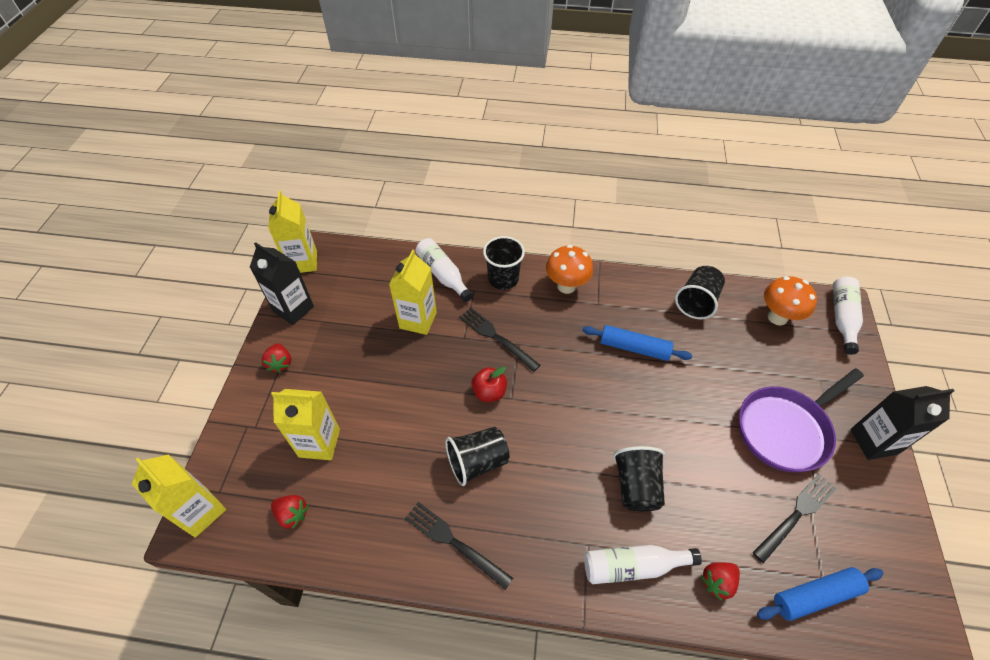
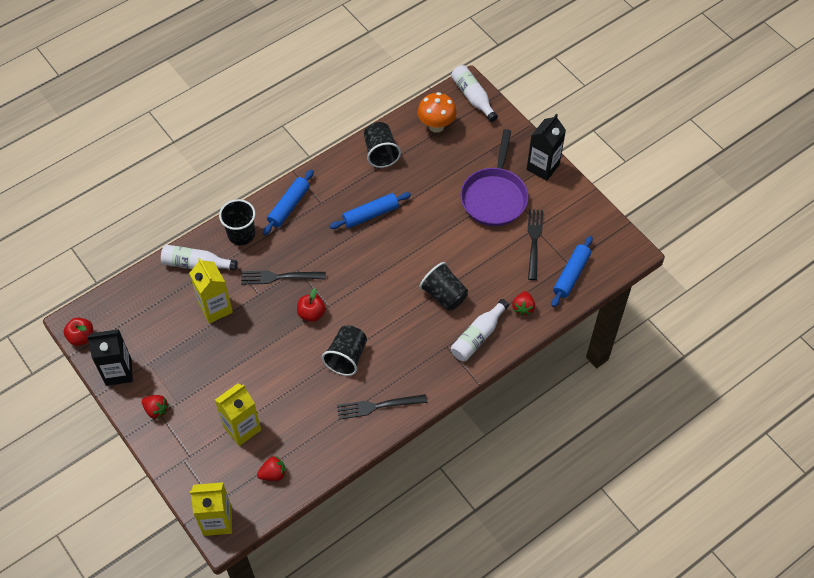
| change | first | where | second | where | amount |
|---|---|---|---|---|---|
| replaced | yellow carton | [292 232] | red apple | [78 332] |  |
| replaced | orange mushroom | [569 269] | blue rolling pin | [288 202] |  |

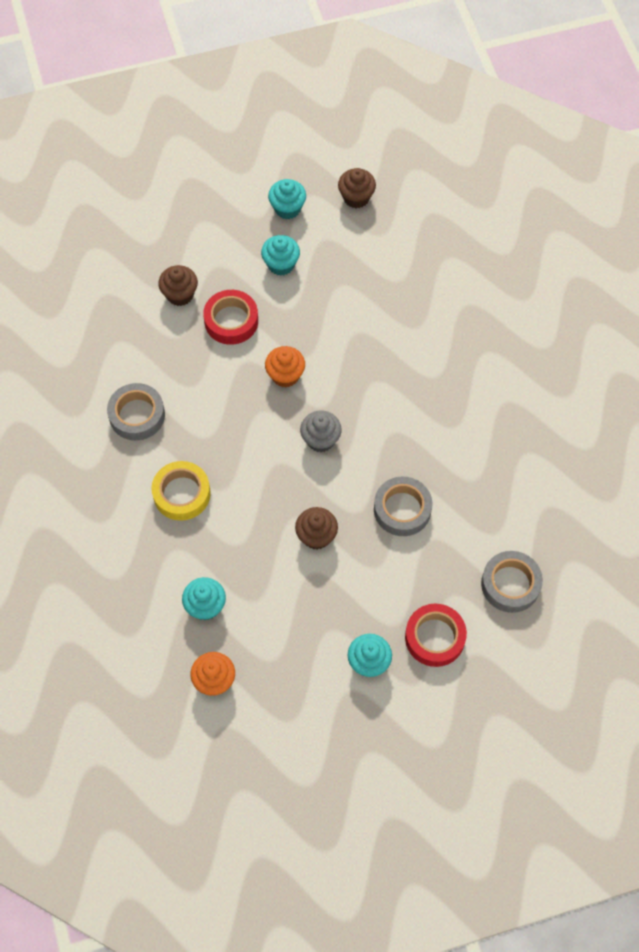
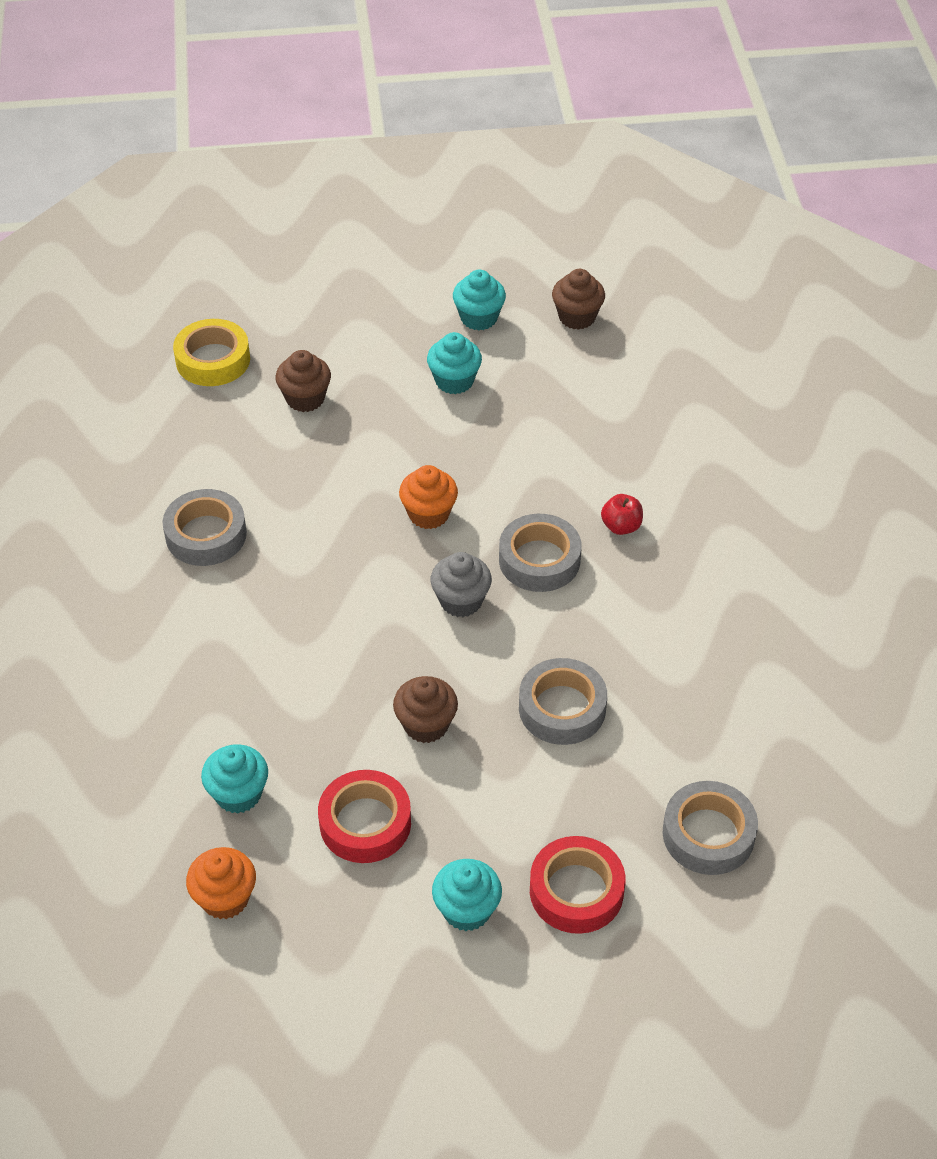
| change | first | where | second | where | amount |
|---|---|---|---|---|---|
| moved | yellow tape | [181 491] |  | [211 352] |  |
| moved | red tape | [230 317] |  | [364 816] |  |
| added |  |  | grey tape | [540 553] |  |
| added |  |  | red apple | [622 514] |  |

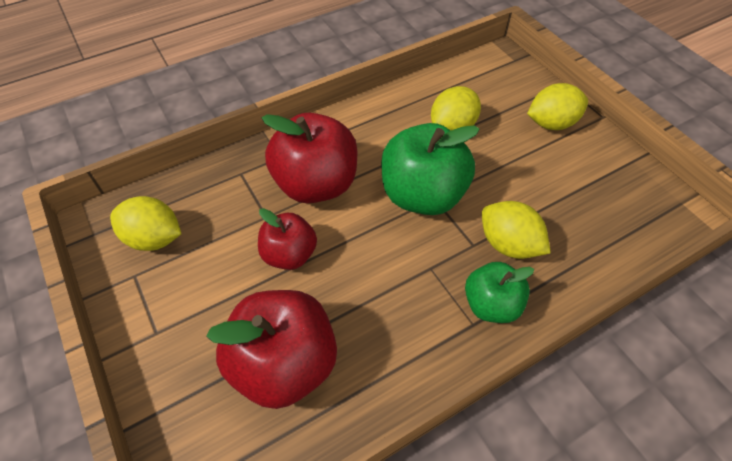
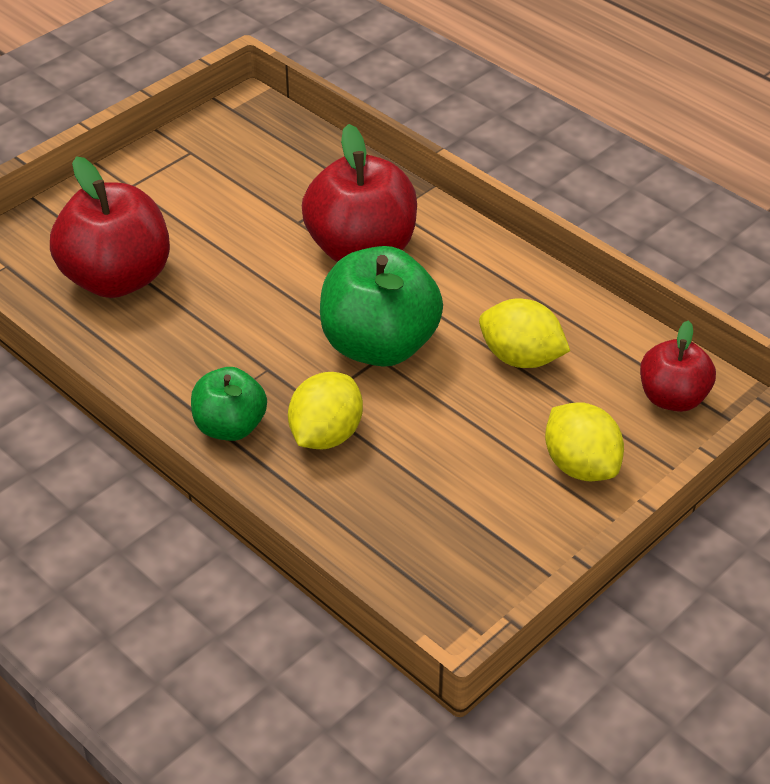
| change | first | where | second | where | amount |
|---|---|---|---|---|---|
| moved | red apple | [287 239] |  | [678 366] |  |
| removed | yellow lemon | [145 223] |  |  |  |

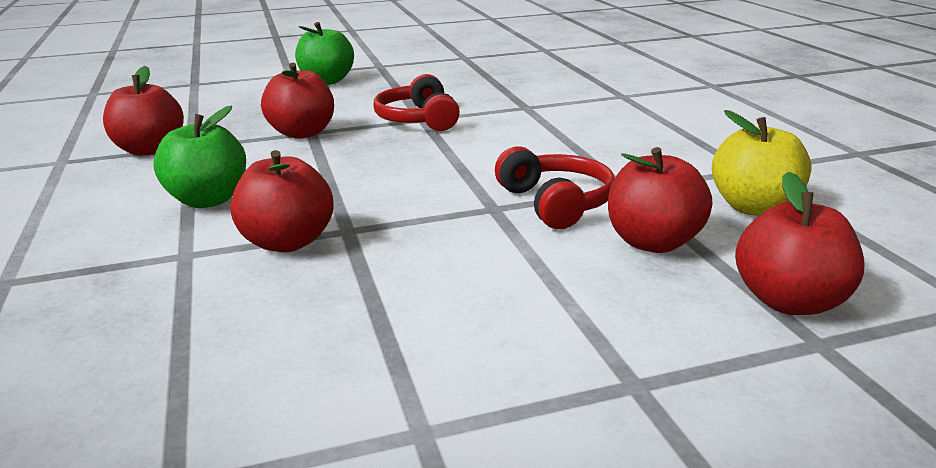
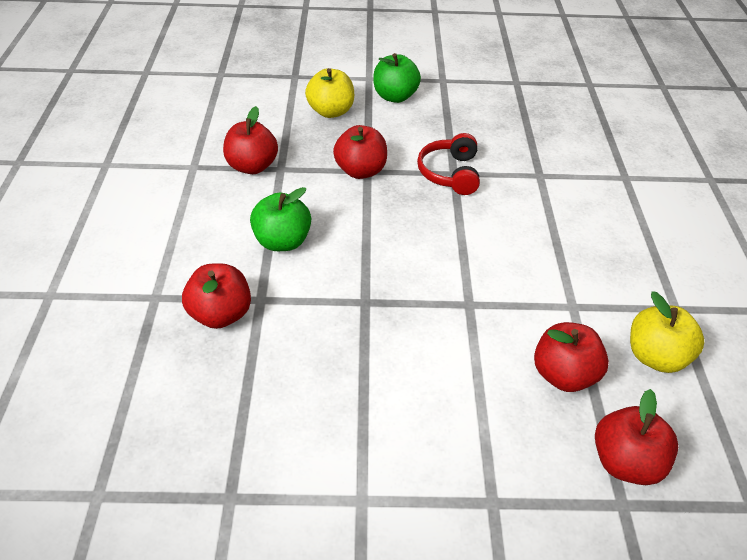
| change | first | where | second | where | amount |
|---|---|---|---|---|---|
| moved | red apple | [282 201] |  | [216 296] |  |
| added |  |  | yellow apple | [329 93] |  |
| removed | red headphones | [555 187] |  |  |  |

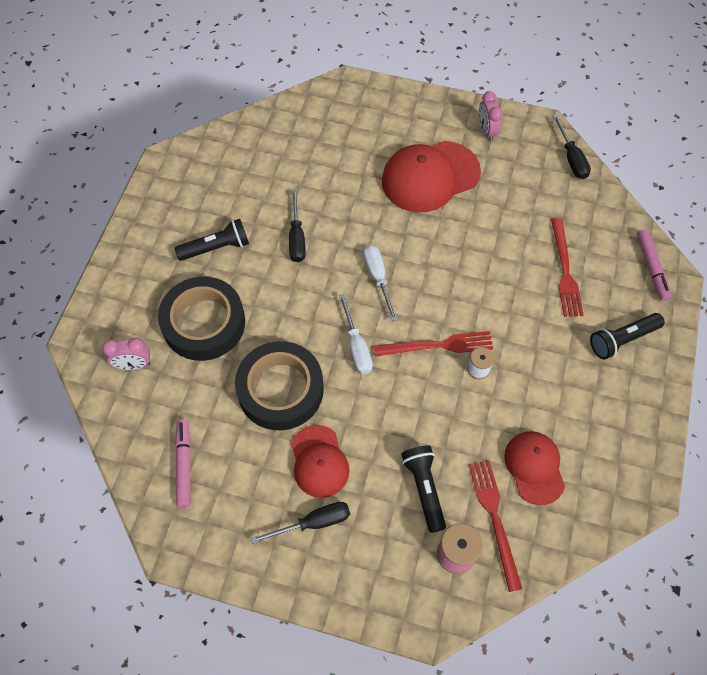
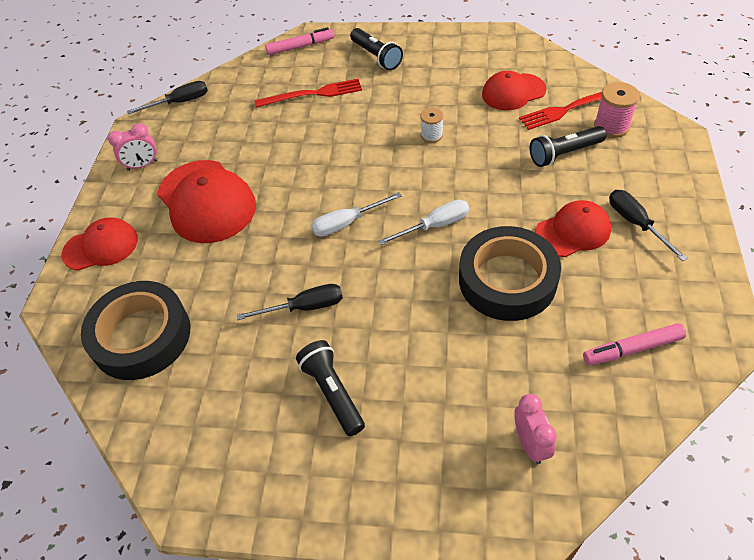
| change | first | where | second | where | amount |
|---|---|---|---|---|---|
| added |  |  | red cap | [99 244] |  |
| moved | black tape | [201 319] |  | [135 330] |  |
| removed | red fork | [433 344] |  |  |  |

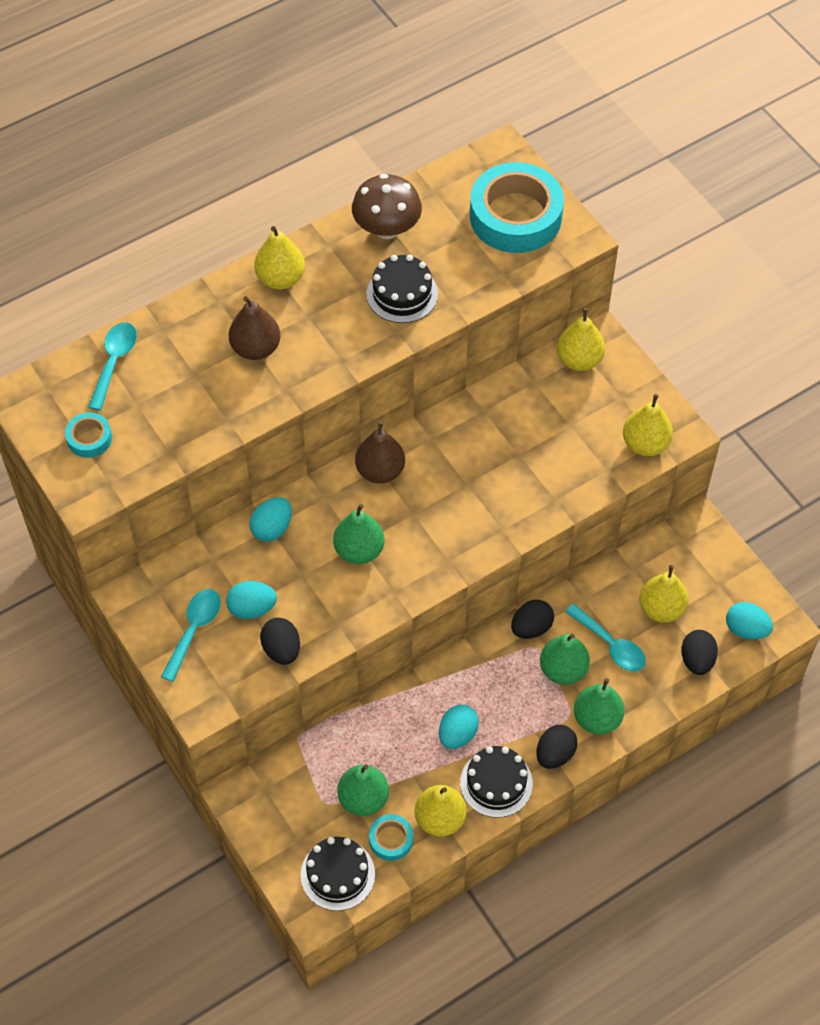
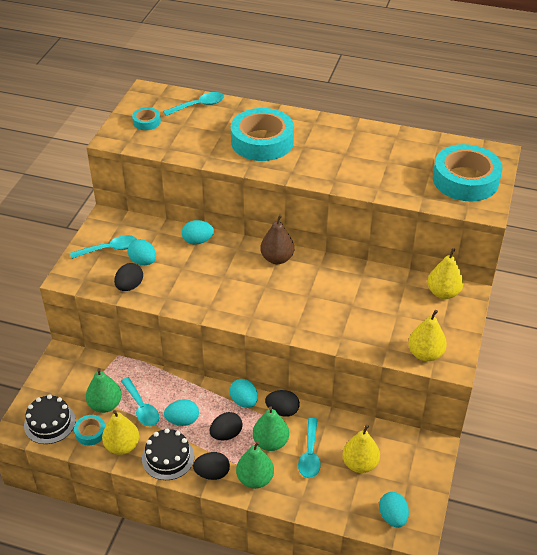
| change | first | where | second | where | amount |
|---|---|---|---|---|---|
| added |  |  | turquoise spoon | [140 401] |  |
| moved | black egg | [699 652] |  | [226 426] |  |
| added |  |  | turquoise egg | [243 393] |  |
| replaced | brown pear | [255 328] | turquoise tape | [262 134] |  |
| removed | yellow pear | [279 257] |  |  |  |
| removed | green pear | [359 534] |  |  |  |
| removed | brown mushroom | [387 206] |  |  |  |
| removed | black cake | [402 289] |  |  |  |

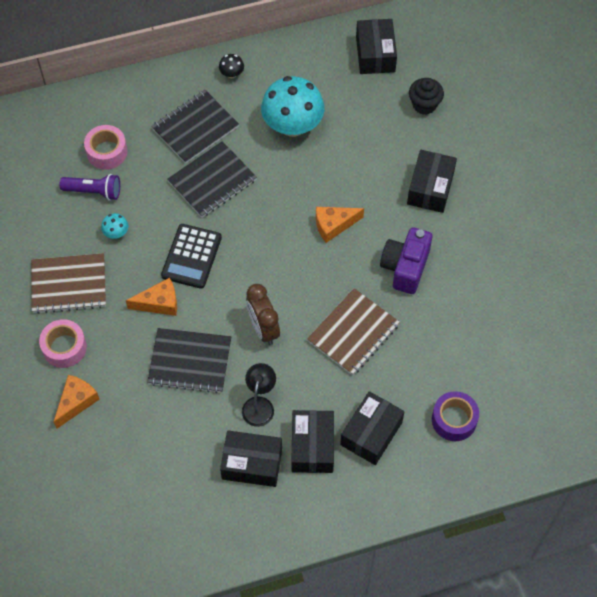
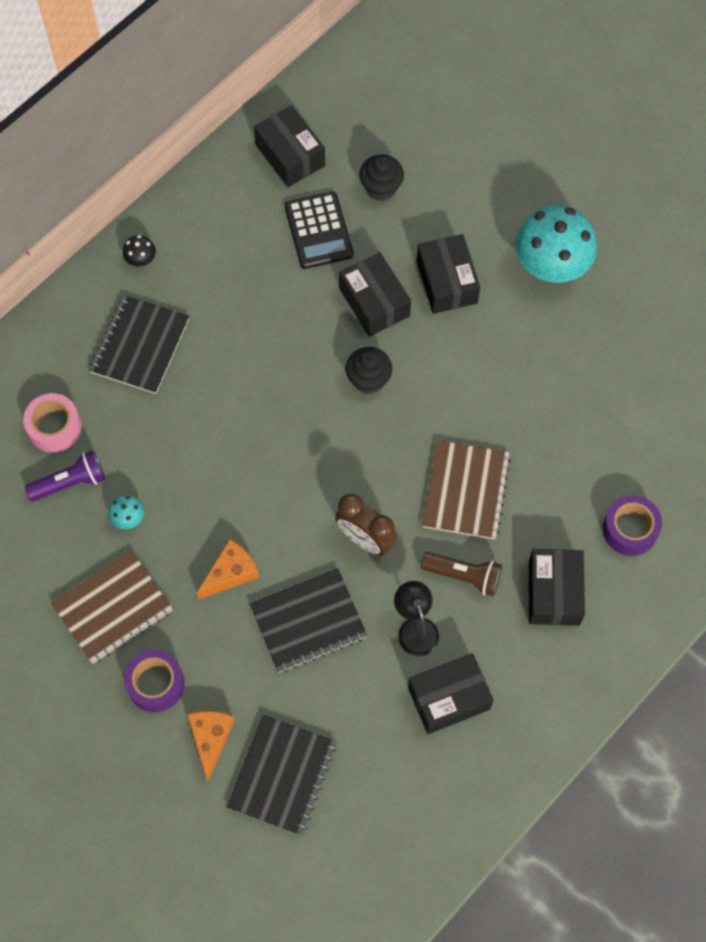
| change | first | where | second | where | amount |
|---|---|---|---|---|---|
| recoloured | pink tape | [63 343] | purple tape | [154 681] |  |
| moved | black notebook | [212 179] |  | [281 775] |  |
| moved | black calculator | [191 256] |  | [319 230] |  |
| moved | black box | [312 441] |  | [375 294] |  |
| replaced | orange cheese | [340 225] | black cupcake | [369 370] |  |
| added |  |  | brown flashlight | [461 574] |  |
| moved | turquoise mushroom | [292 106] |  | [556 244] |  |
| removed | purple camera | [406 260] |  |  |  |

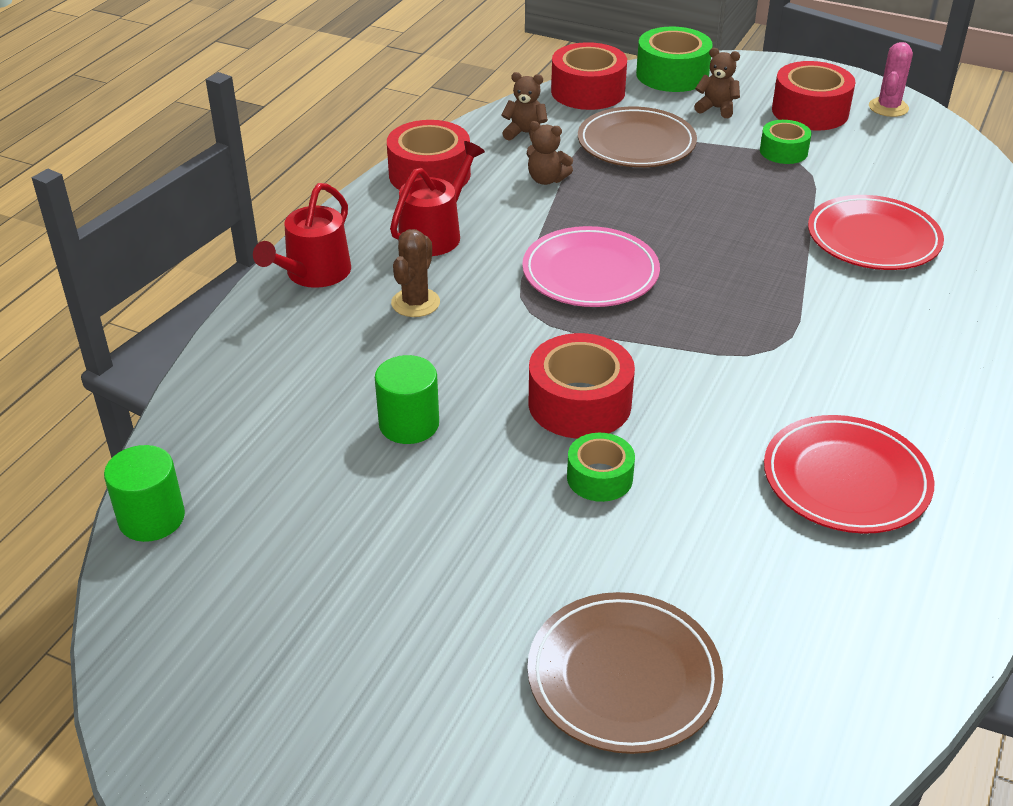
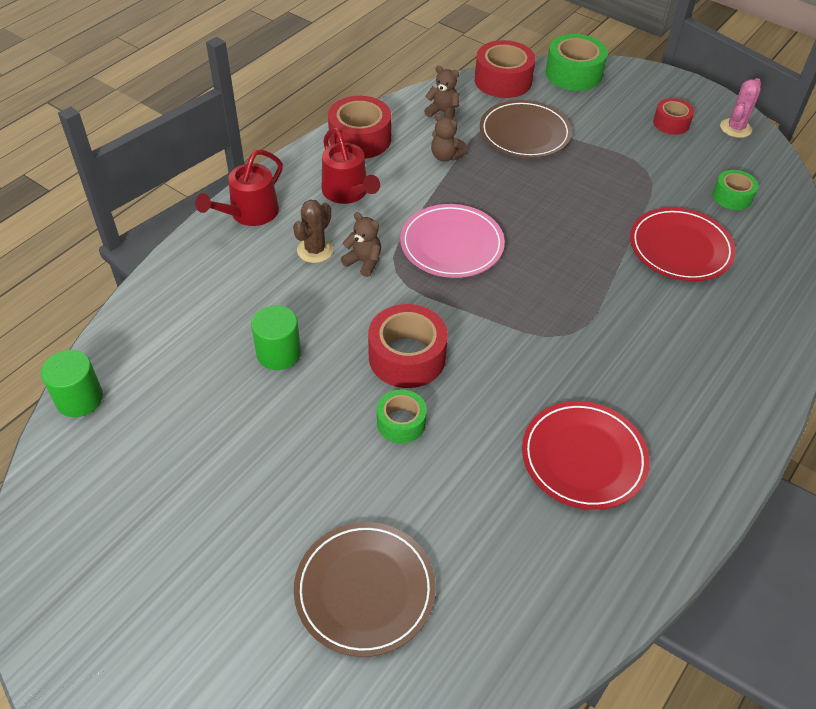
| change | first | where | second | where | amount |
|---|---|---|---|---|---|
| turned | red watering can | [437 198] |  | [351 165] | 105 degrees clockwise |
| moved | brown teddy bear | [717 83] |  | [361 244] |  |
| resized | red tape | [814 96] |  | [673 116] | x0.60 |
| moved | green tape | [786 142] |  | [735 190] |  |

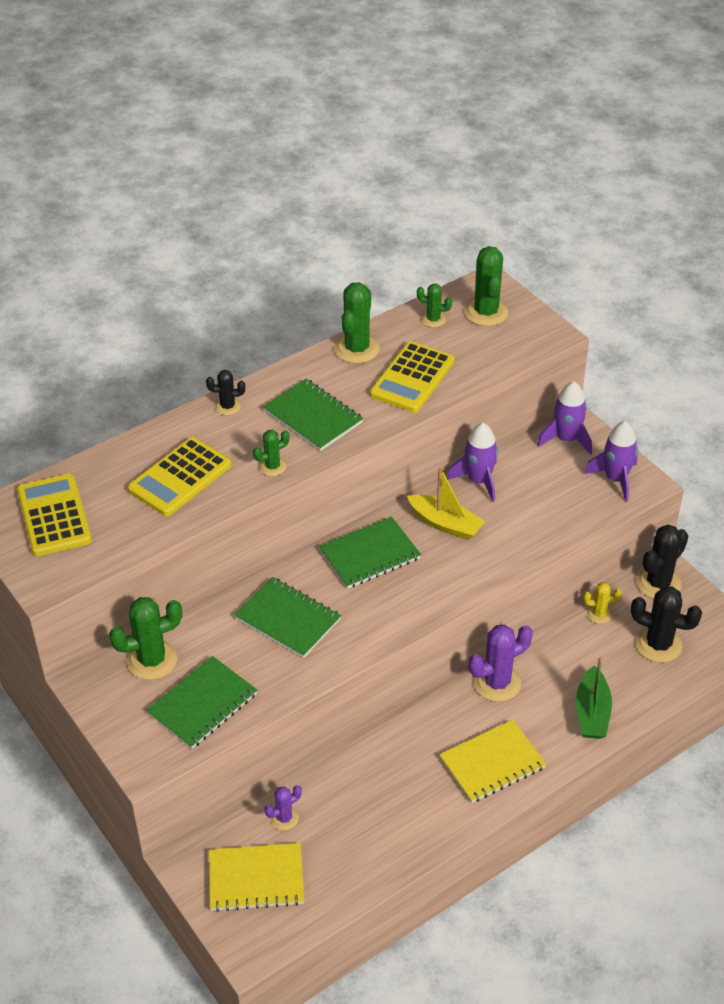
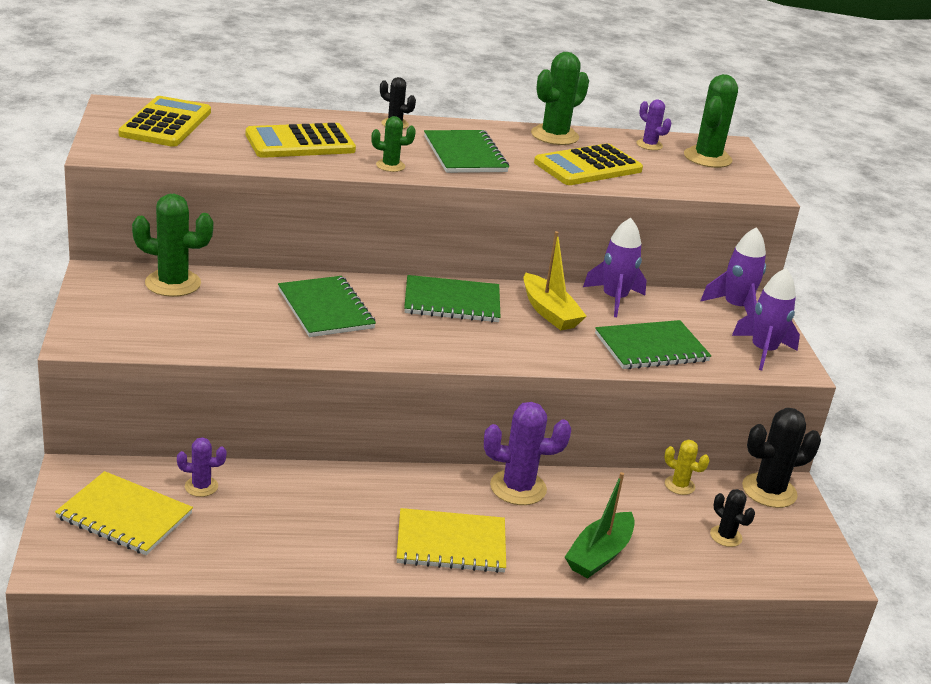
| change | first | where | second | where | amount |
|---|---|---|---|---|---|
| moved | green notebook | [201 702] |  | [653 344] |  |
| recoloured | green cactus | [434 305] | purple cactus | [654 125] |  |
| resized | black cactus | [666 624] |  | [732 518] | x0.56 |

